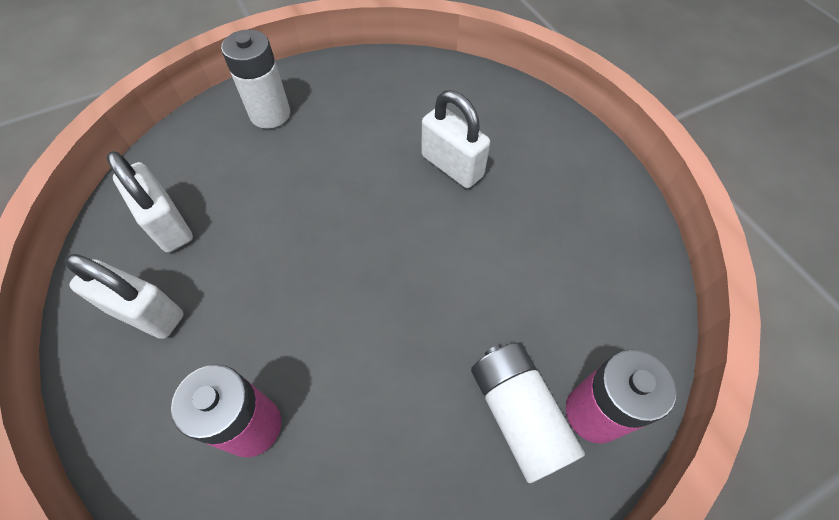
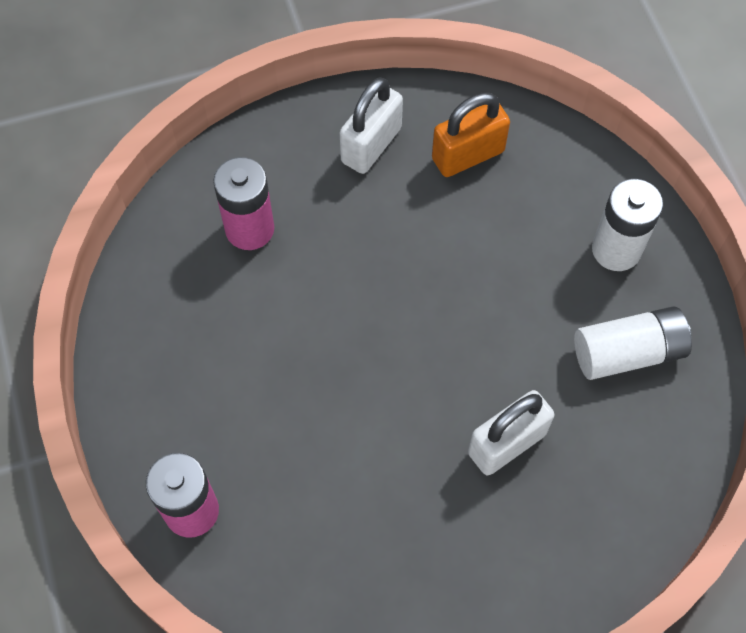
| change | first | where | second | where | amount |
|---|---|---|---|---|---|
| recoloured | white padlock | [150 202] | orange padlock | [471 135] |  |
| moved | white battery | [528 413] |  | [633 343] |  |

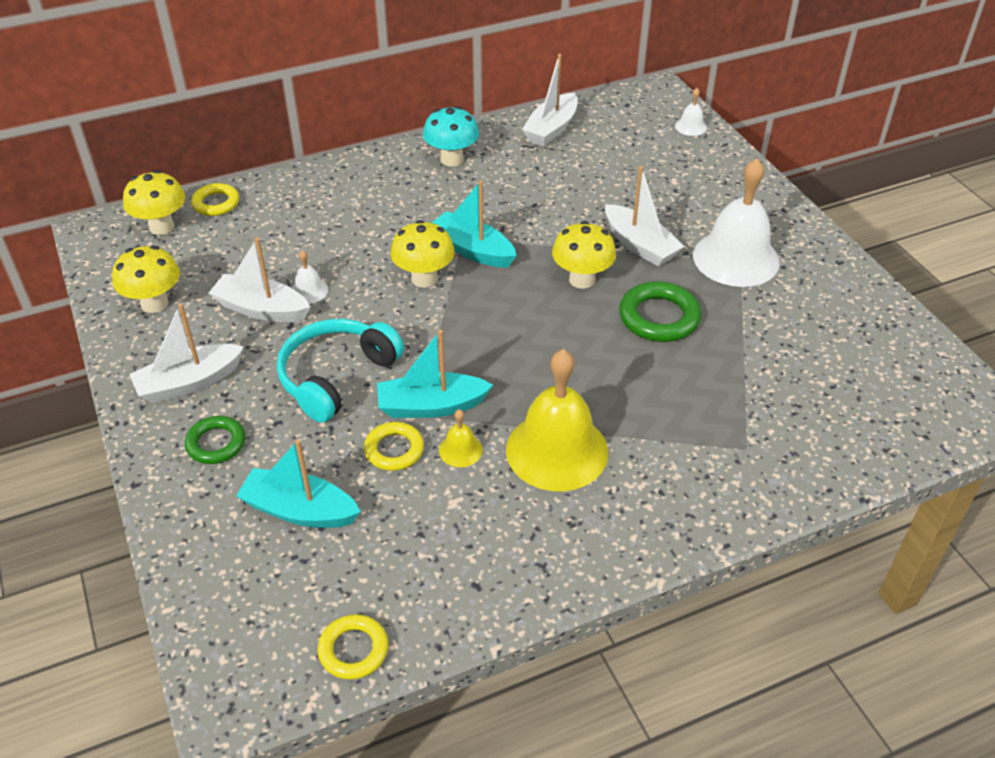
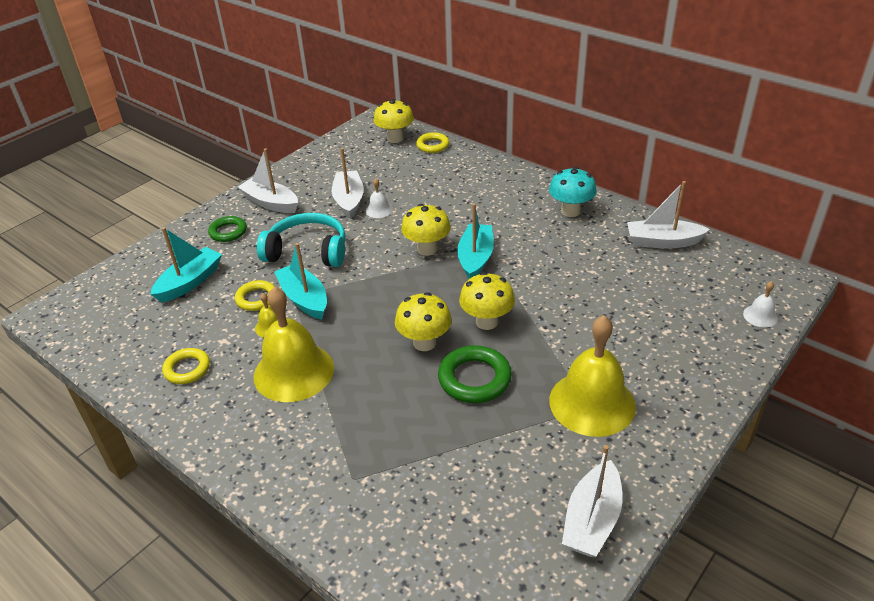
| change | first | where | second | where | amount |
|---|---|---|---|---|---|
| turned | turquoise boat | [298 483] |  | [186 264] | 45 degrees clockwise |
| moved | yellow ring | [352 647] |  | [186 366] |  |
| moved | yellow mushroom | [146 279] |  | [423 321] |  |
| recoloured | white bell | [736 222] | yellow bell | [592 376] |  |
| moved | white boat | [645 216] |  | [592 501] |  |

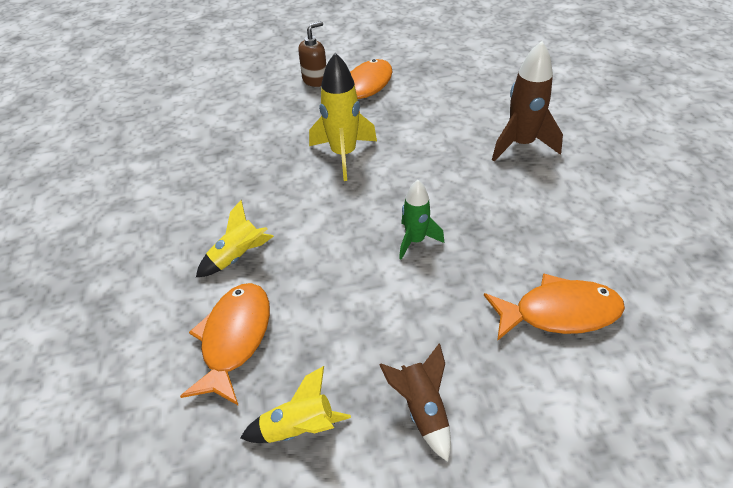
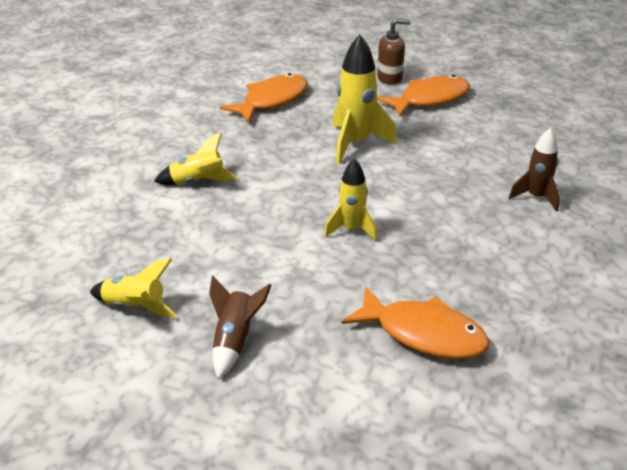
| change | first | where | second | where | amount |
|---|---|---|---|---|---|
| moved | orange fish | [225 344] |  | [264 97] |  |
| recoloured | green rocket | [421 220] | yellow rocket | [350 200] |  |
| resized | brown rocket | [527 101] |  | [534 170] | x0.63 |

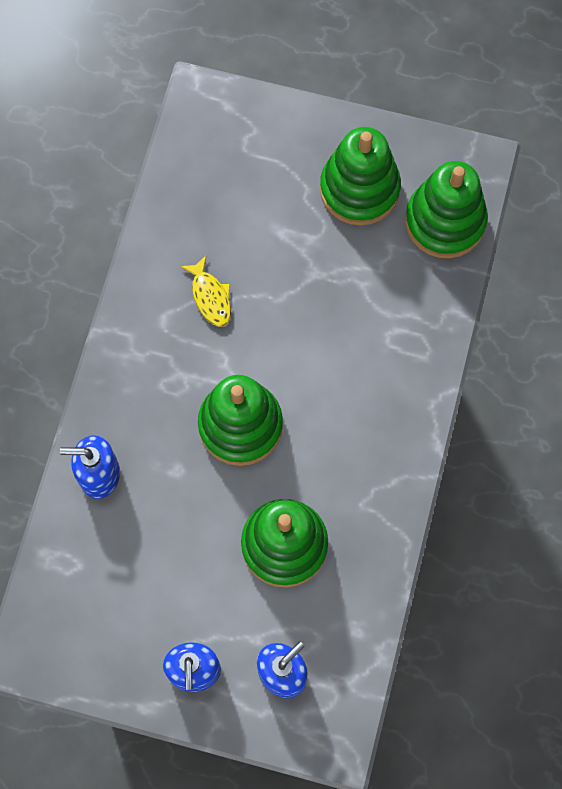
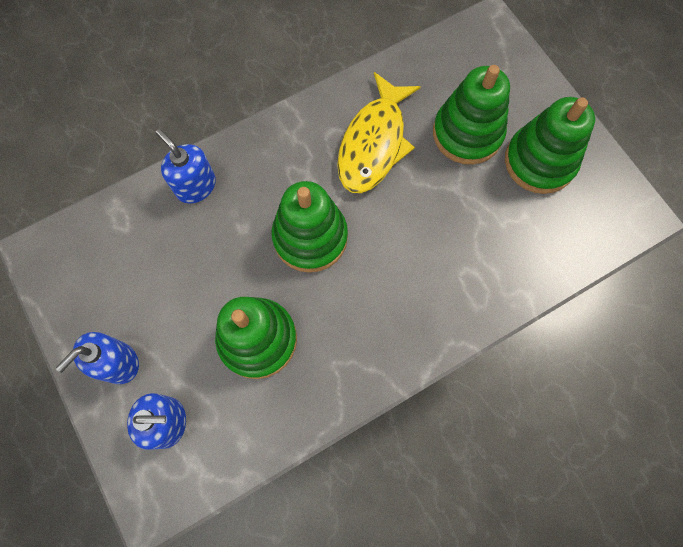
| change | first | where | second | where | amount |
|---|---|---|---|---|---|
| resized | yellow fish | [205 291] |  | [379 132] | x2.04 |
| moved | green stacking toy | [446 209] |  | [471 115] |  |

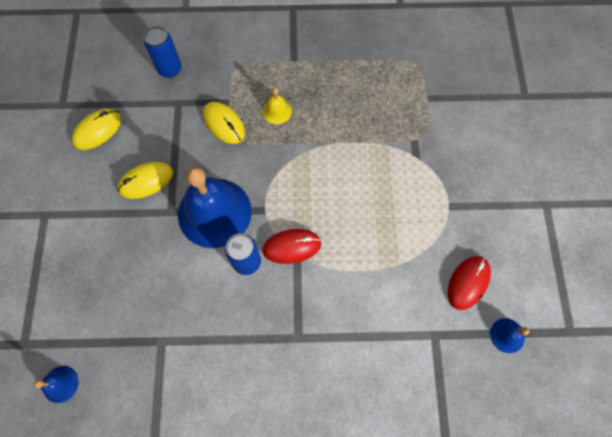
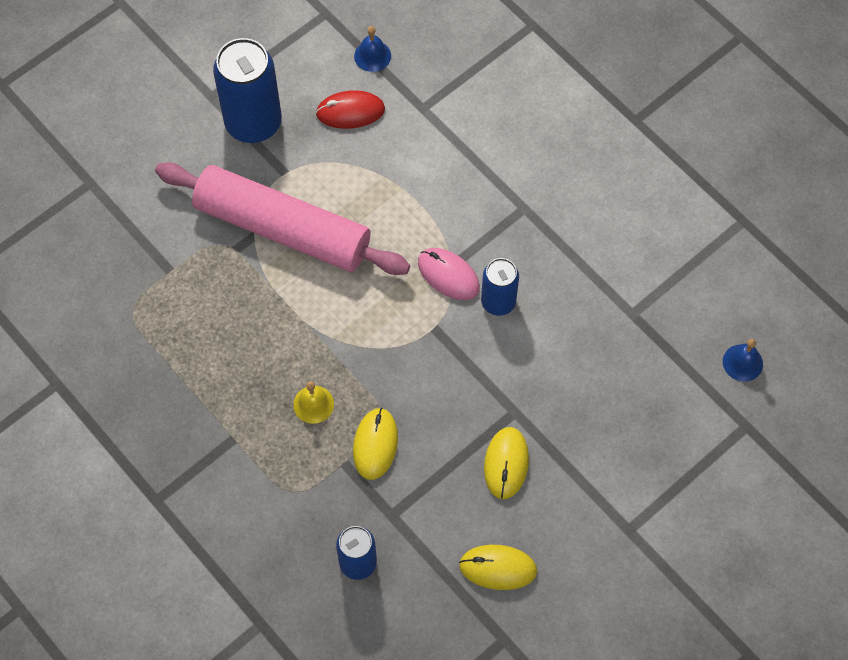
| change | first | where | second | where | amount |
|---|---|---|---|---|---|
| added |  |  | pink rolling pin | [282 218] |  |
| added |  |  | blue can | [247 90] |  |
| recoloured | red mouse | [292 246] | pink mouse | [449 274] |  |
| turned | yellow mouse | [145 180] |  | [506 463] | 75 degrees clockwise |
| removed | blue bell | [215 207] |  |  |  |

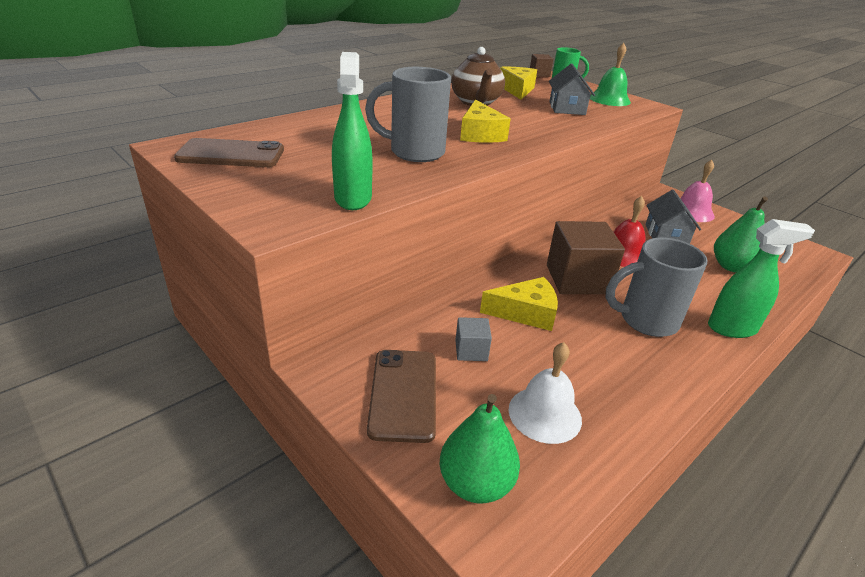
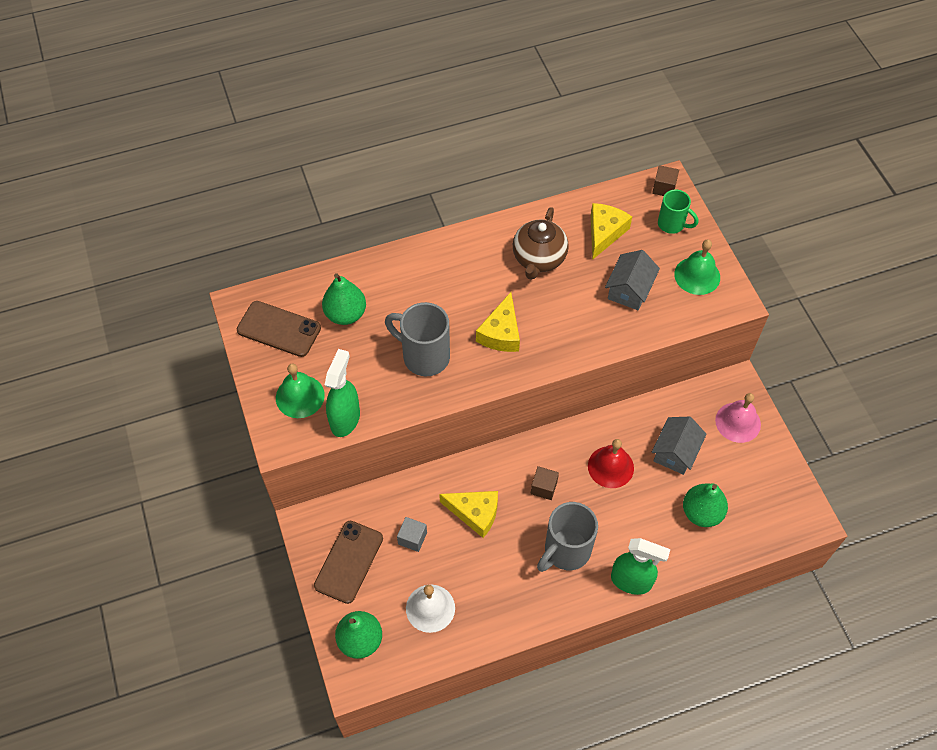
| change | first | where | second | where | amount |
|---|---|---|---|---|---|
| added |  |  | green bell | [300 391] |  |
| added |  |  | green pear | [344 299] |  |
| resized | brown cube | [586 257] |  | [545 483] | x0.48 |
| turned | grey mug | [656 287] |  | [567 537] | 60 degrees counterclockwise |

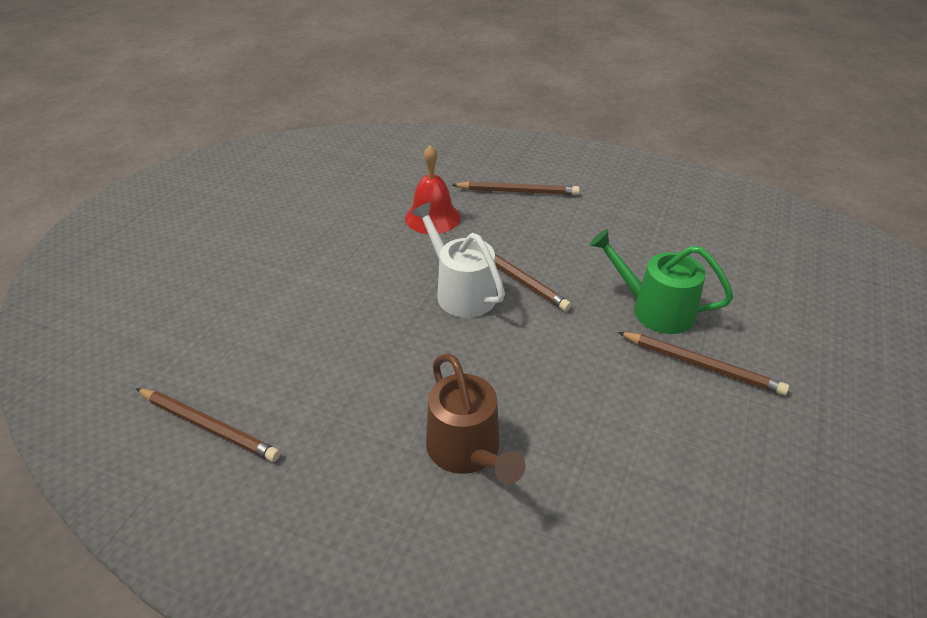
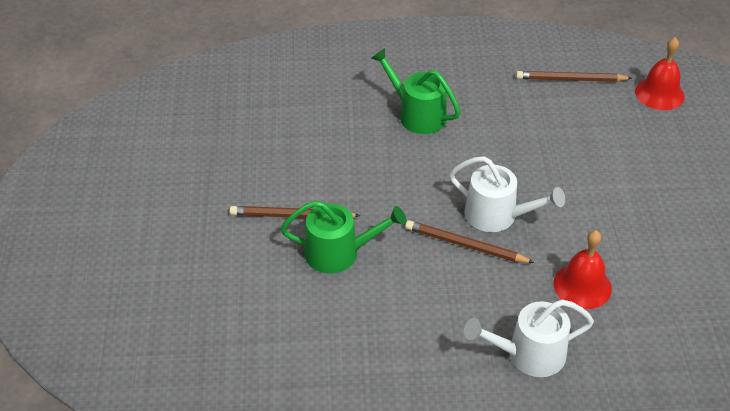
| change | first | where | second | where | amount |
|---|---|---|---|---|---|
| recoloured | brown watering can | [475 419] | green watering can | [416 91] |  |
| replaced | brown pencil | [516 188] | white watering can | [529 338] |  |
| added |  |  | red bell | [660 73] |  |

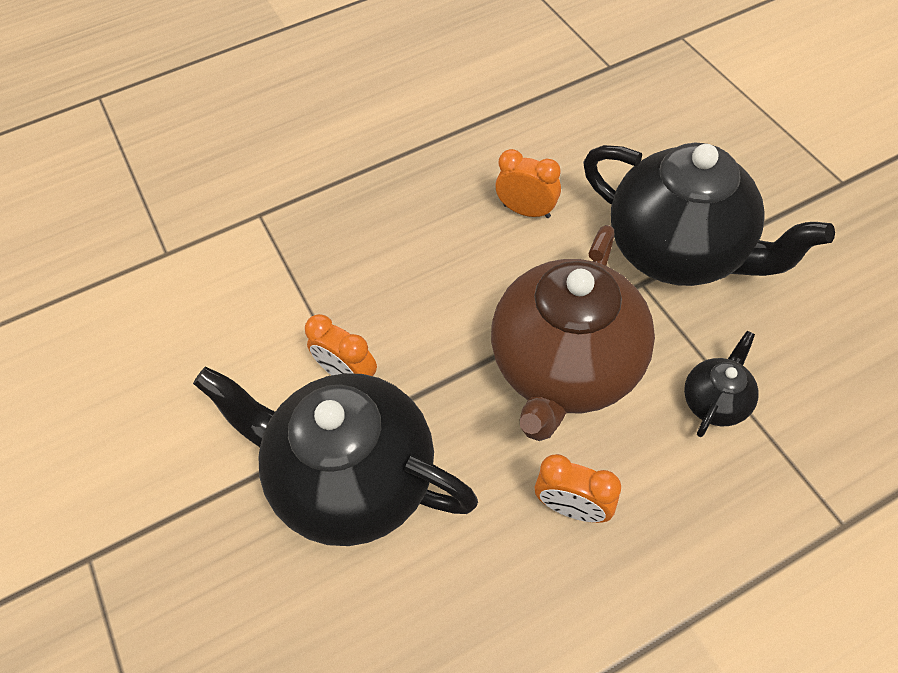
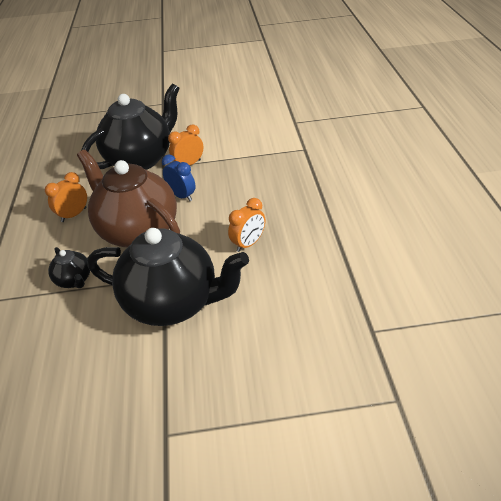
| change | first | where | second | where | amount |
|---|---|---|---|---|---|
| turned | black teapot | [709 214] |  | [168 277] | 135 degrees counterclockwise |
| added |  |  | blue clock | [179 177] |  |

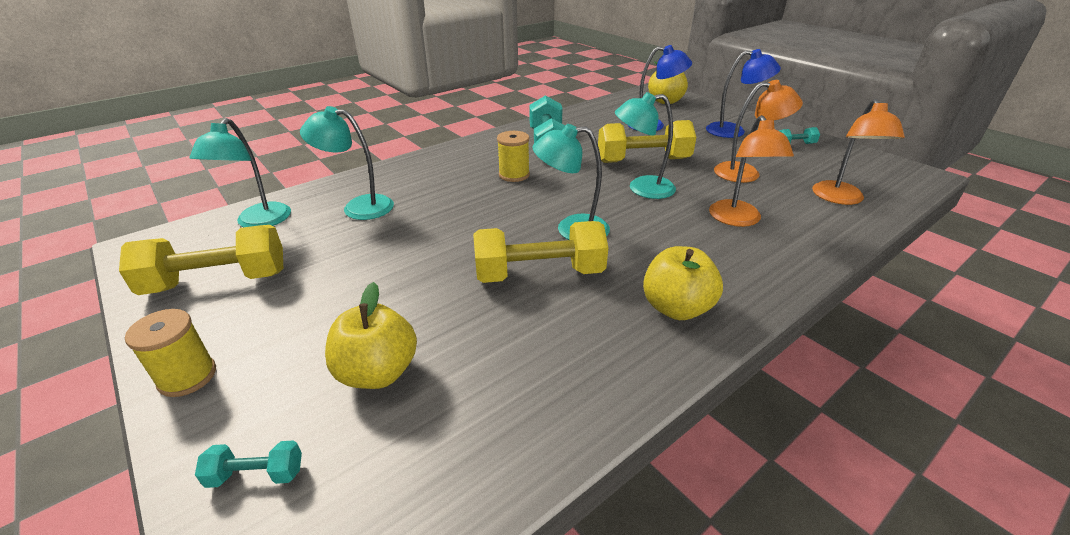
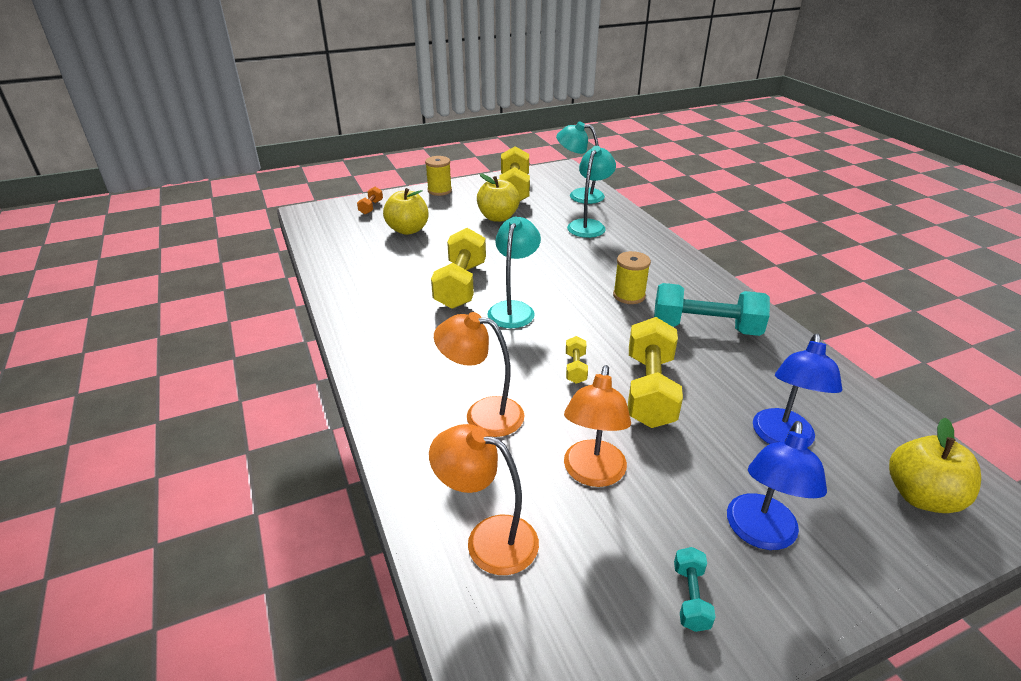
| change | first | where | second | where | amount |
|---|---|---|---|---|---|
| recoloured | turquoise dumbbell | [248 464] | orange dumbbell | [370 200] |  |
| moved | yellow apple | [683 283] |  | [498 197] |  |
| replaced | turquoise lamp | [645 145] | yellow dumbbell | [577 360] |  |

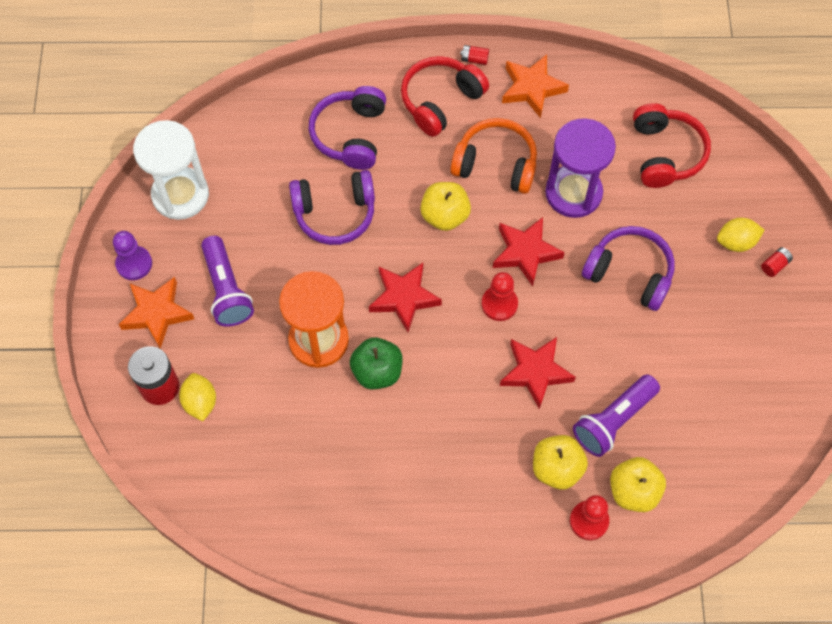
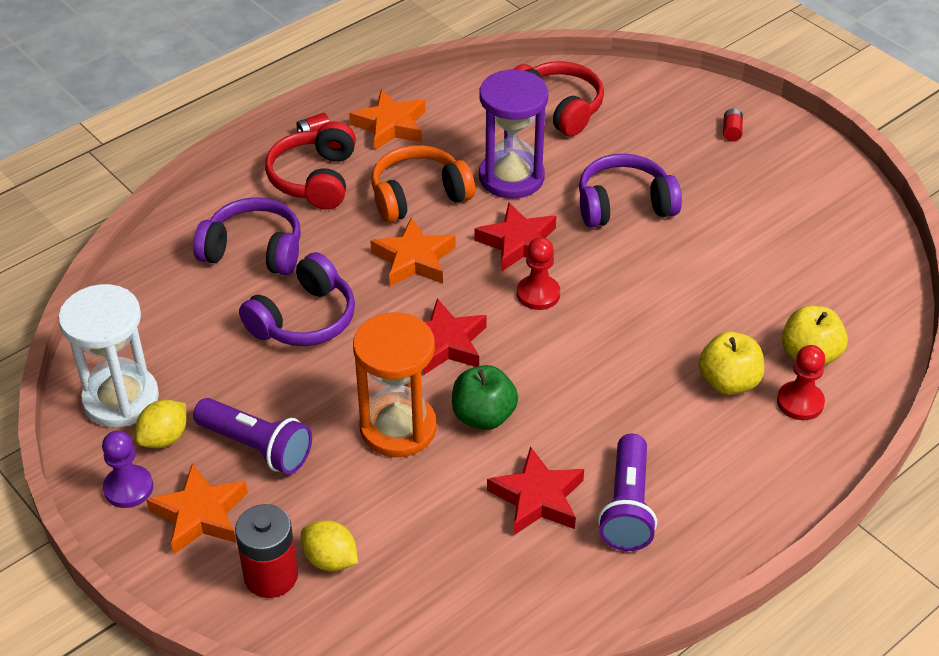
| change | first | where | second | where | amount |
|---|---|---|---|---|---|
| moved | yellow lemon | [740 235] |  | [161 424] |  |
| turned | purple headphones | [347 128] |  | [247 236] | 135 degrees clockwise |
| replaced | yellow apple | [445 206] | orange star | [413 252] |  |
| moved | red star | [538 373] |  | [535 490] |  |
| moved | purple flashlight | [616 415] |  | [627 492] |  |

